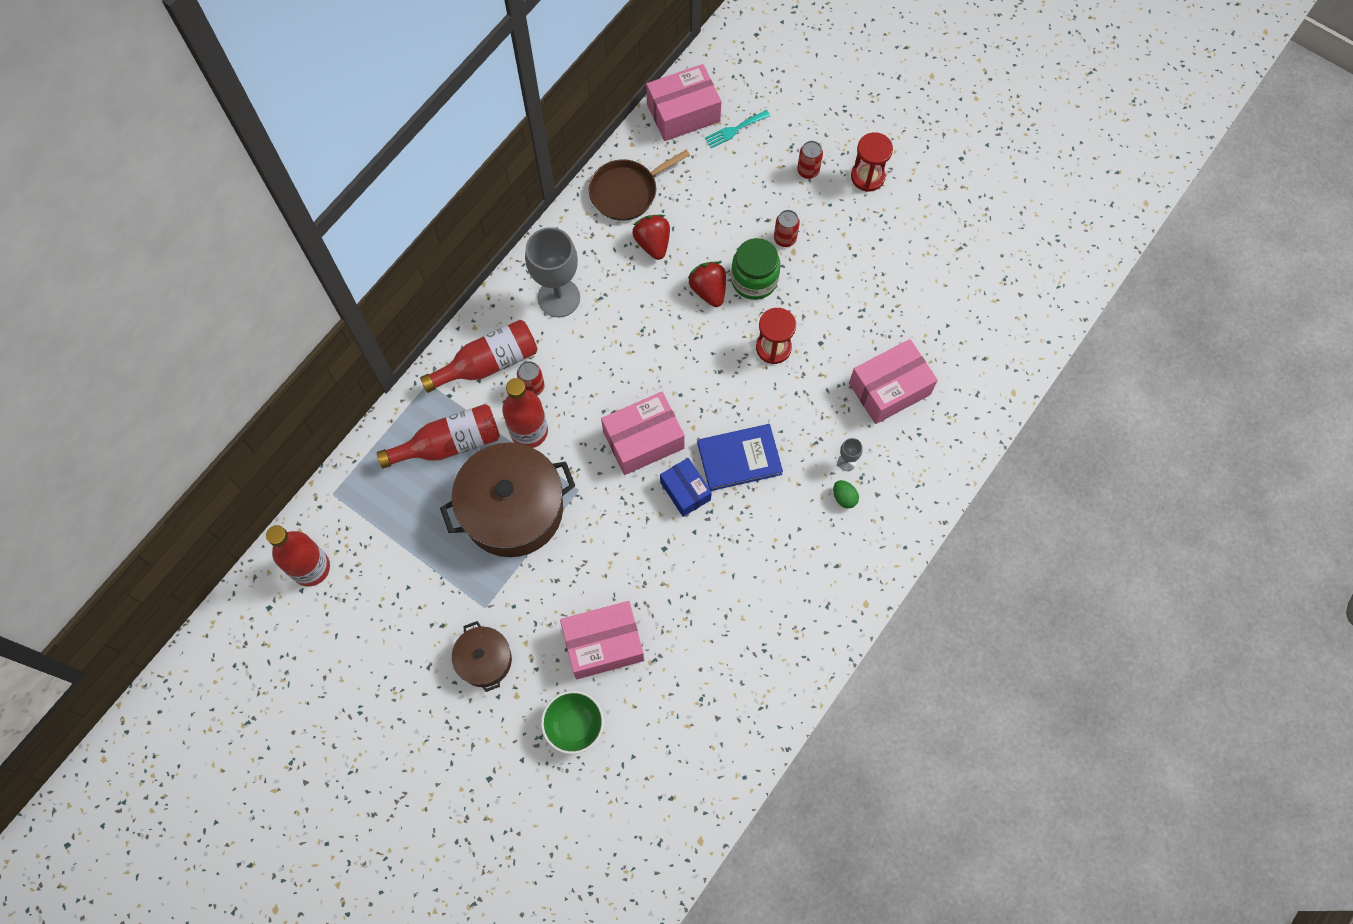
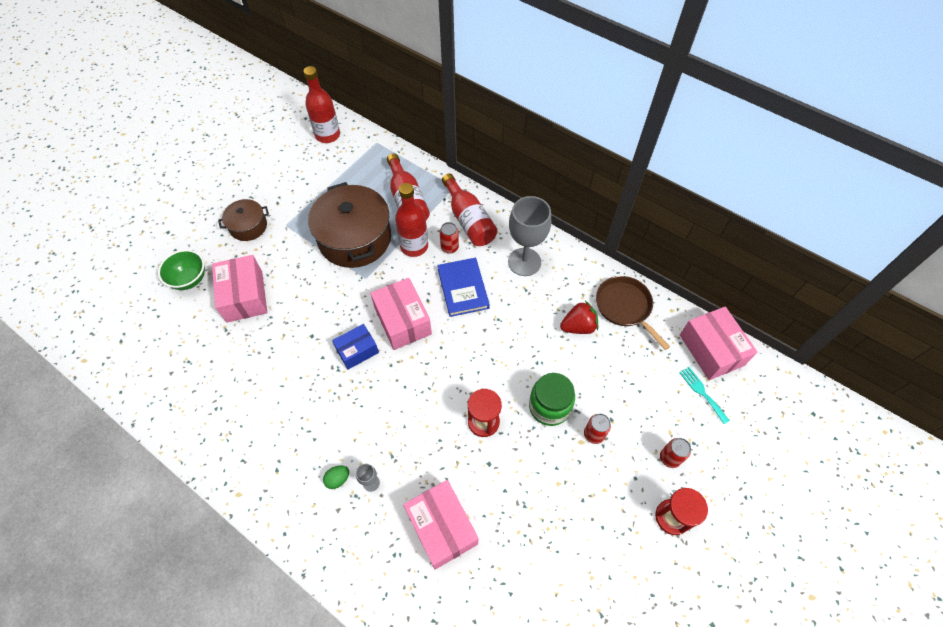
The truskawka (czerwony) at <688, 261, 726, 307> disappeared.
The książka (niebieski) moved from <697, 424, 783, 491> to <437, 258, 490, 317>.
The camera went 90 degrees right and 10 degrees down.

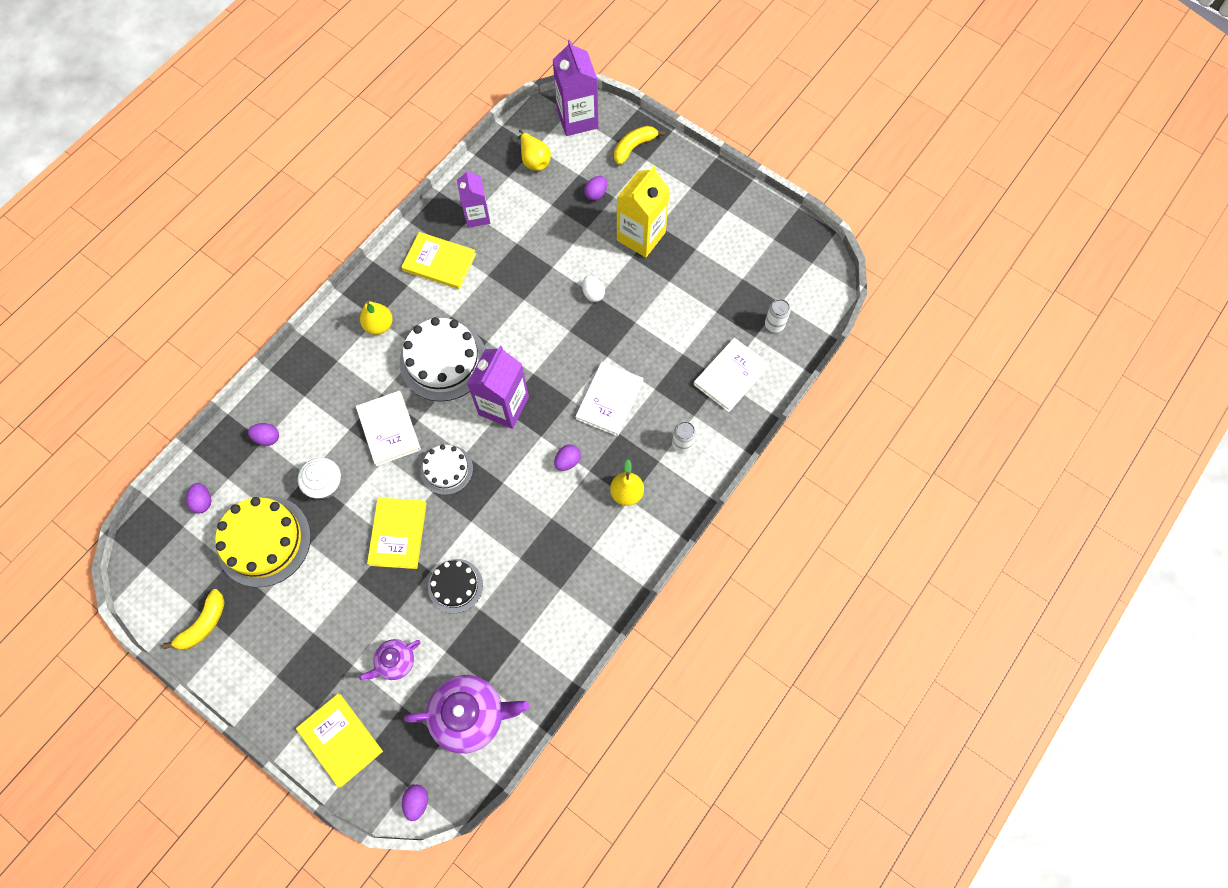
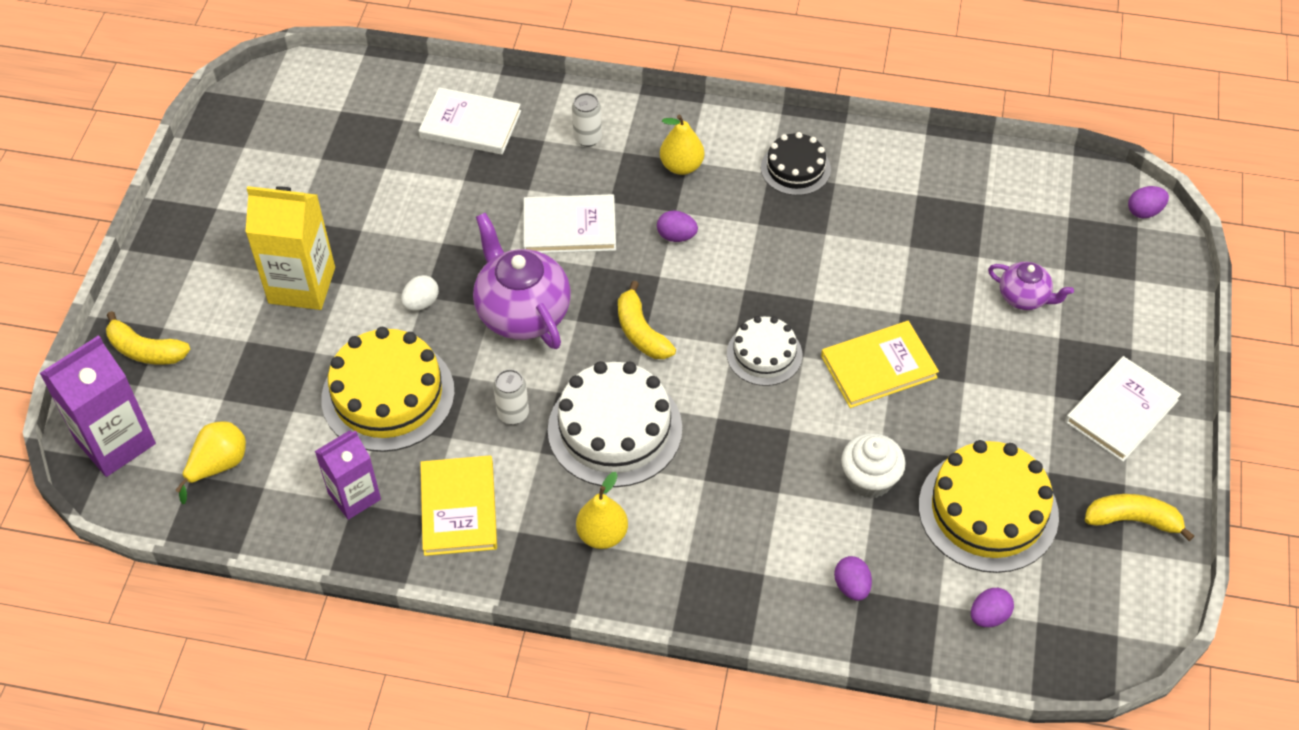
The jajko (fioletowy) at <584, 176, 607, 201> disappeared.
The puszka (biały) moved from <765, 299, 791, 332> to <493, 369, 529, 424>.
The karton mleka (fioletowy) at <467, 346, 529, 429> was replaced by the banan (żółty) at <618, 281, 676, 359>.
The książka (biały) moved from <356, 391, 421, 466> to <1065, 356, 1181, 462>.
The tort (czarny) moved from <428, 559, 483, 613> to <761, 132, 831, 196>.
The imbryk (fioletowy) moved from <404, 675, 529, 754> to <473, 213, 571, 349>.
The książka (żółty) at <296, 694, 383, 787> disappeared.
The tort (żółty) at <321, 327, 455, 452> appeared.
The camera went 115 degrees left and 15 degrees down.

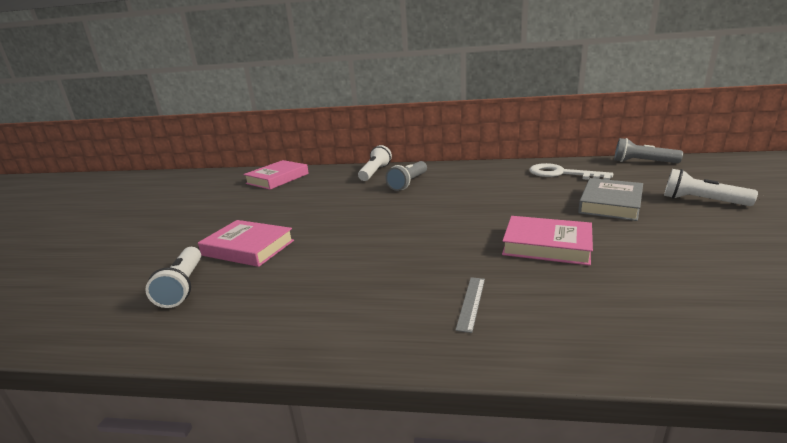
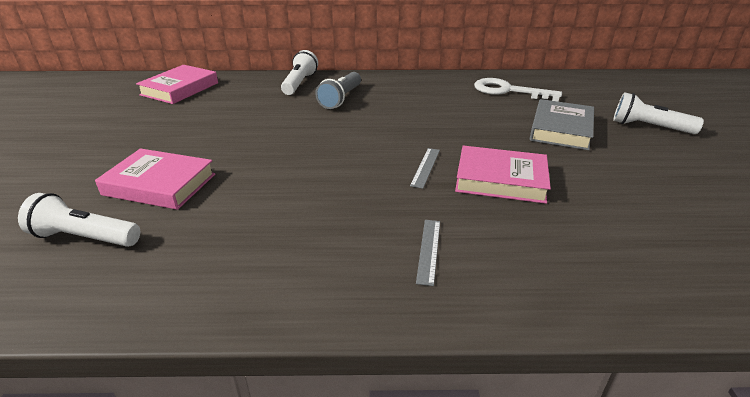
The latarka (szary) at <614, 138, 683, 163> disappeared.
The latarka (biały) at <145, 247, 201, 308> turned 120 degrees clockwise.
The linijka (szary) at <410, 148, 440, 189> appeared.
The camera went 10 degrees left and 10 degrees up.

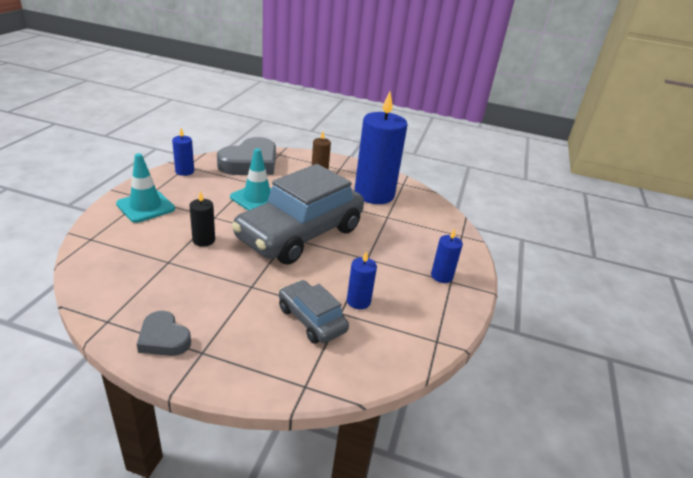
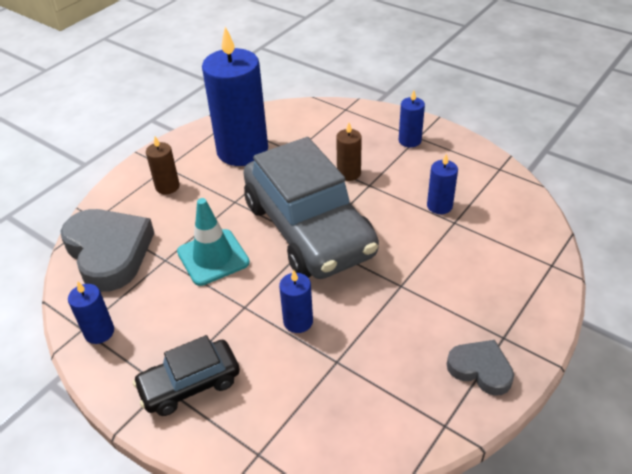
The pachołek (turkusowy) at <116, 153, 175, 223> was replaced by the samochód (czarny) at <133, 335, 240, 416>.
The świeca (czarny) at <189, 191, 215, 247> became the świeca (niebieski) at <279, 270, 313, 333>.
The samochód (szary) at <279, 280, 349, 344> disappeared.
The serce (szary) at <137, 311, 191, 356> turned 120 degrees counterclockwise.
The świeca (brązowy) at <336, 123, 362, 181> appeared.
The camera went 65 degrees left and 10 degrees up.

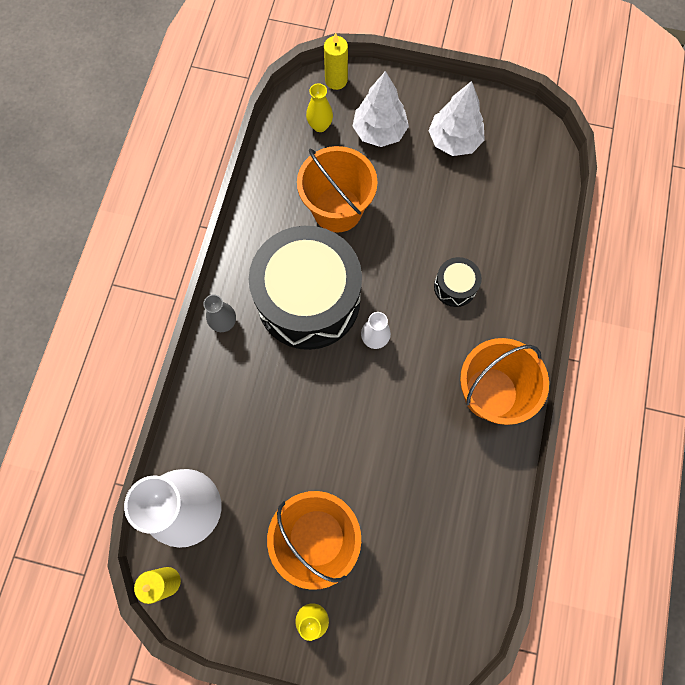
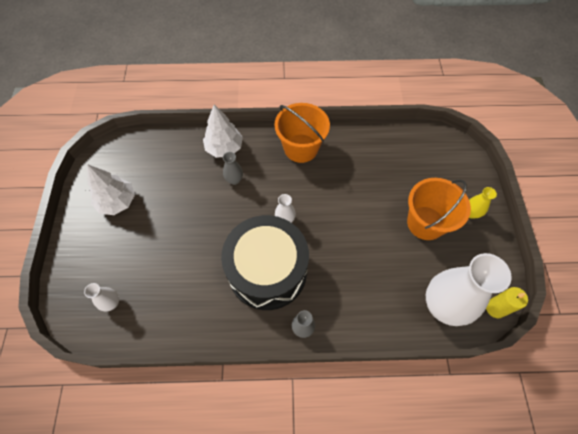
The świeca (żółty) at <324, 33, 348, 90> disappeared.
The drzewko (biały) moved from <353, 71, 409, 147> to <203, 105, 243, 158>.
The wazon (żółty) at <306, 83, 333, 132> became the wazon (biały) at <84, 283, 119, 311>.
The wiadro (pomarańczowy) at <297, 146, 378, 233> disappeared.
The bęben (czarny) at <434, 257, 482, 307> was replaced by the wazon (szary) at <223, 152, 243, 185>.
The camera went 105 degrees left and 10 degrees down.

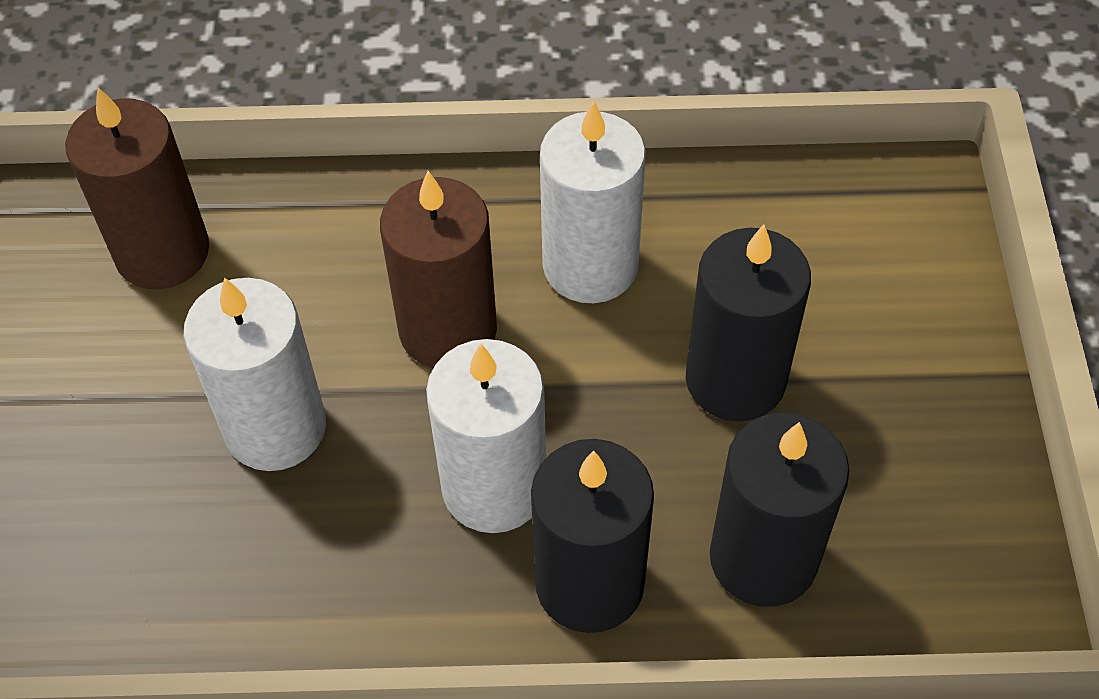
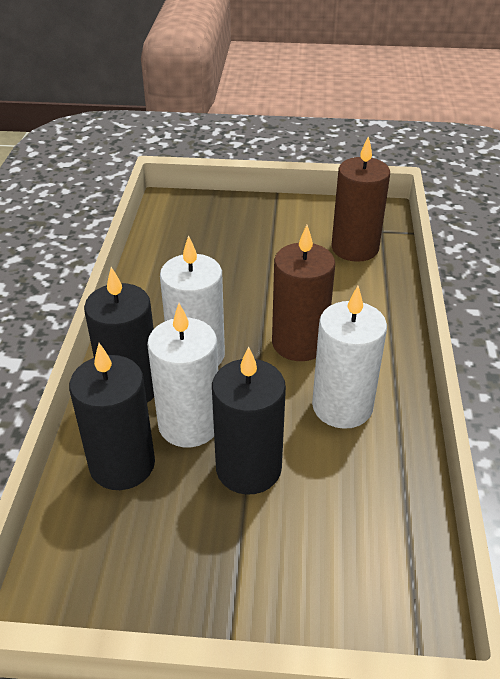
The świeca (biały) moved from <184, 277, 326, 471> to <147, 303, 218, 447>.
The camera went 95 degrees right and 15 degrees down.

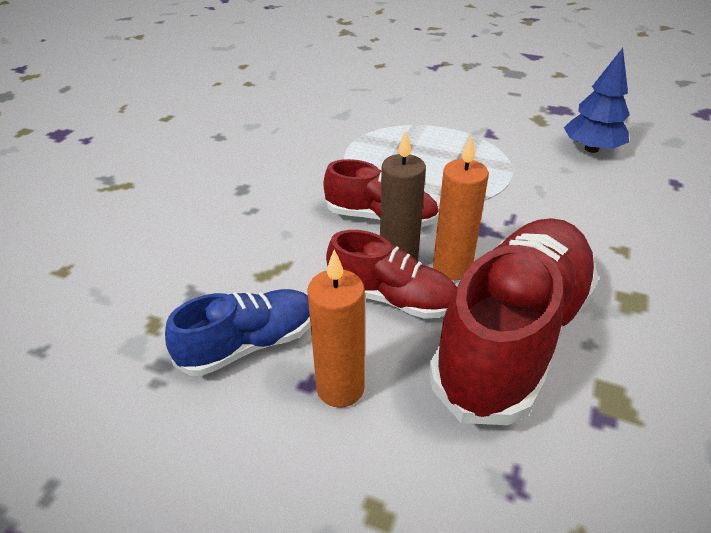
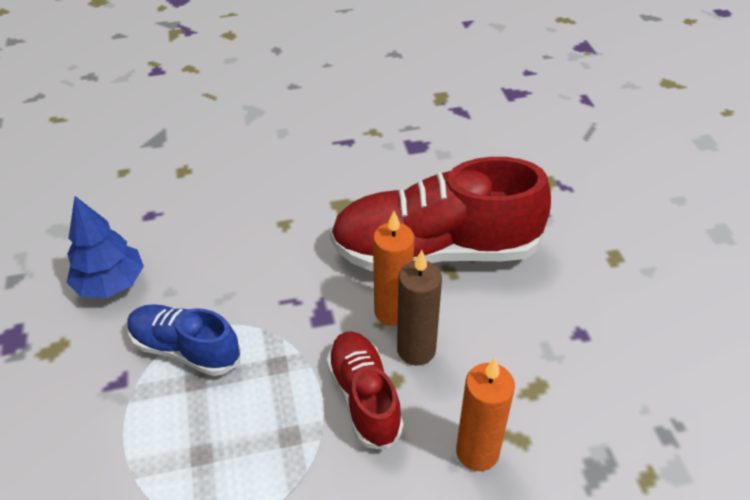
The but (czerwony) at <326, 230, 457, 319> disappeared.
The świeca (pomarańczowy) moved from <307, 250, 365, 408> to <456, 358, 515, 471>.
The but (niebieski) moved from <165, 289, 311, 376> to <127, 304, 241, 376>.
The camera went 125 degrees left and 5 degrees up.

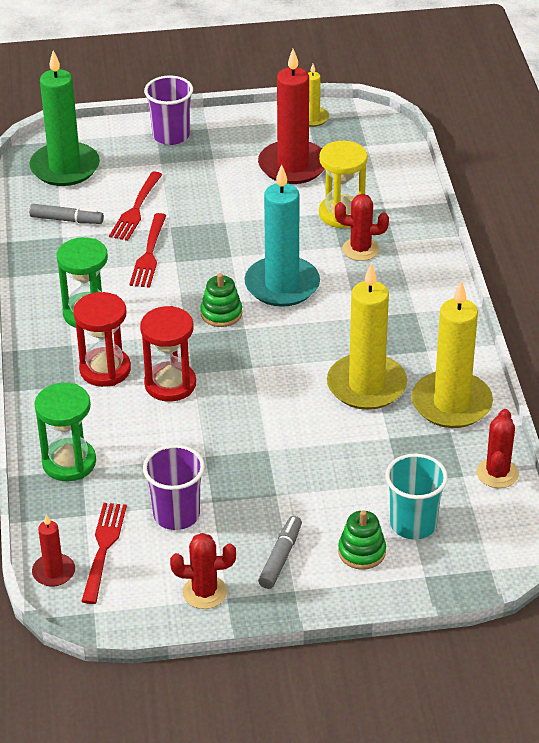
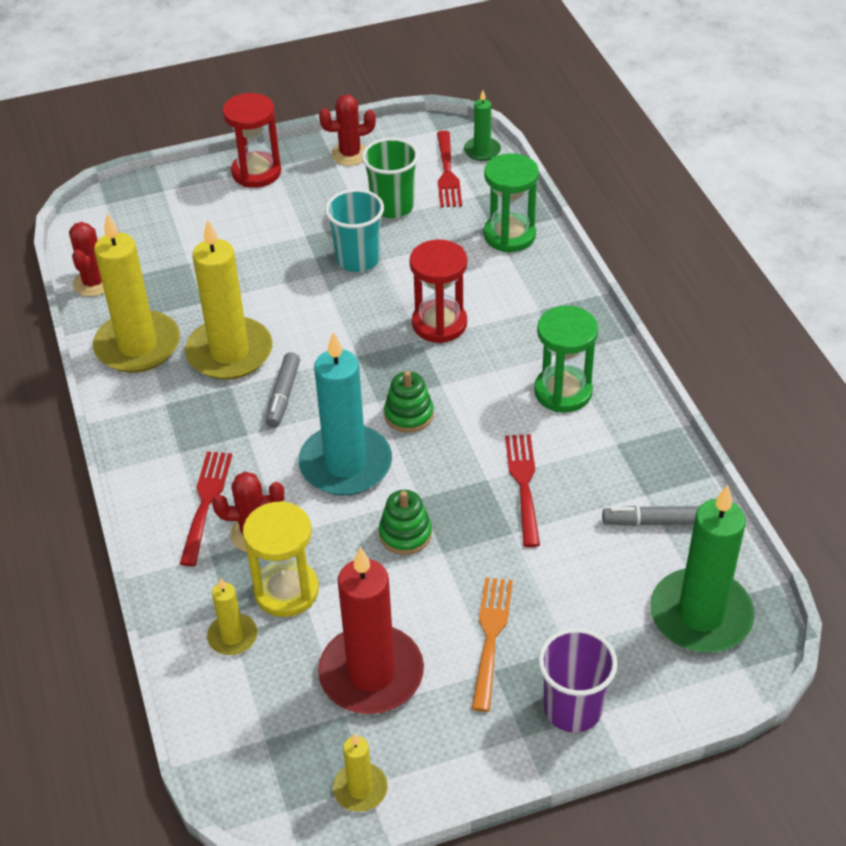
The widelec (czerwony) moved from <109, 171, 163, 241> to <180, 451, 232, 566>.
The klepsydra (czerwony) moved from <73, 292, 131, 387> to <222, 93, 281, 188>.
The szklanka (fioletowy) at <143, 445, 205, 530> became the szklanka (zielony) at <362, 138, 419, 218>.
The szklanka (turkusowy) moved from <385, 454, 448, 540> to <325, 189, 384, 272>.
The zabawka nakładanka (zielony) moved from <338, 510, 386, 570> to <379, 490, 432, 555>.
The świeca (czerwony) at <32, 514, 75, 587> became the świeca (zielony) at <464, 90, 501, 161>.
The flamaster (szary) moved from <258, 516, 302, 589> to <266, 352, 300, 428>.
The świeca (żółty) at <207, 577, 258, 655> appeared.
The widelec (pomarańczowy) at <472, 577, 513, 712> appeared.
The camera went 170 degrees right and 5 degrees up.

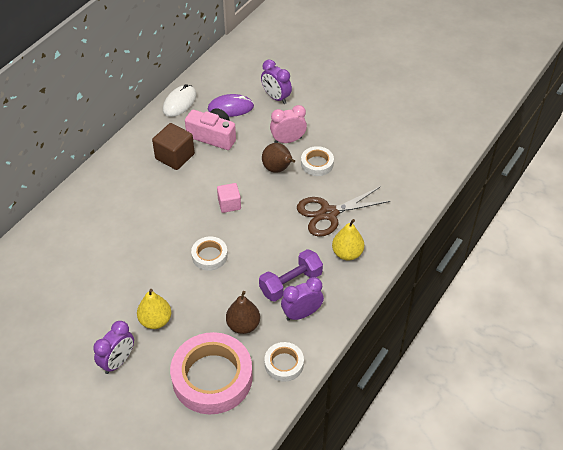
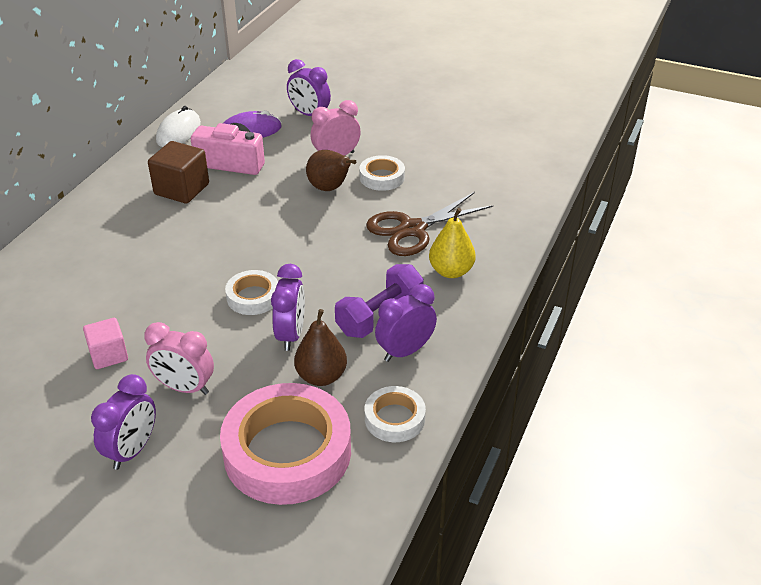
The sześcian (różowy) moved from <217, 183, 241, 213> to <83, 318, 128, 369>.
The gruszka (żółty) at <137, 289, 171, 329> was replaced by the budzik (różowy) at <144, 322, 214, 395>.
The budzik (fioletowy) at <271, 264, 305, 351> appeared.
The camera went 10 degrees left and 10 degrees down.

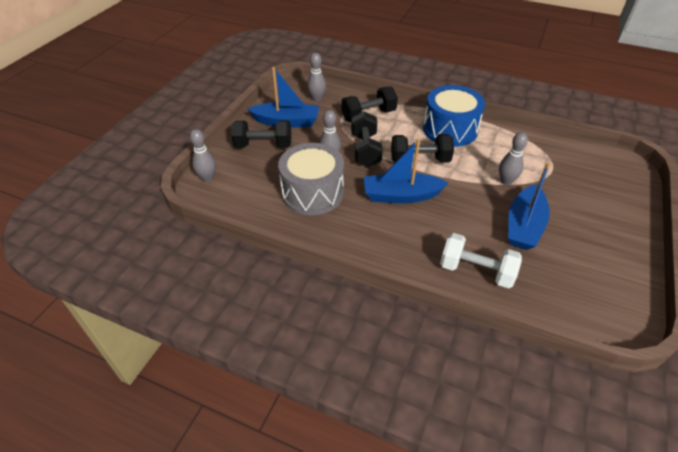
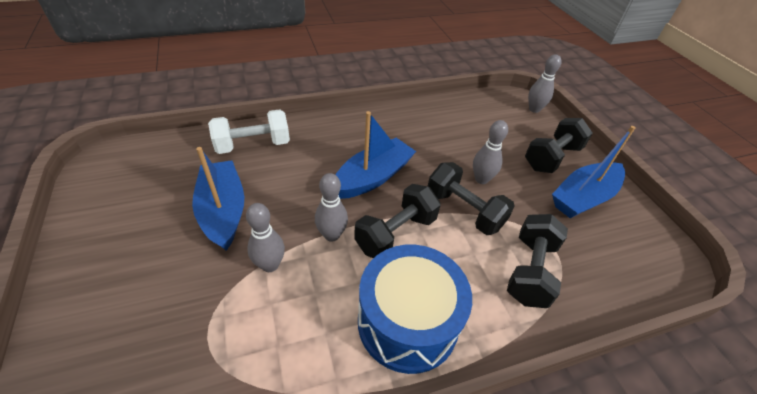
The kręgiel (szary) moved from <307, 53, 326, 102> to <315, 173, 348, 242>.
The bęben (szary) at <278, 143, 344, 215> disappeared.
The camera went 135 degrees right and 0 degrees up.

